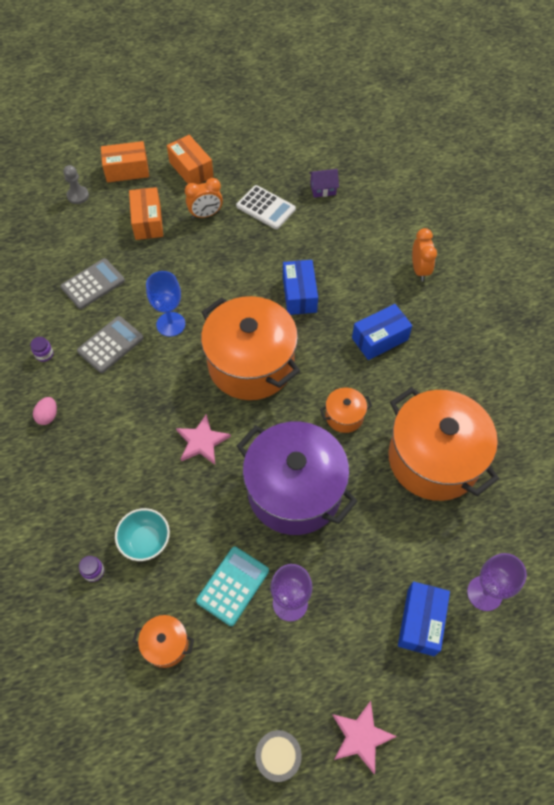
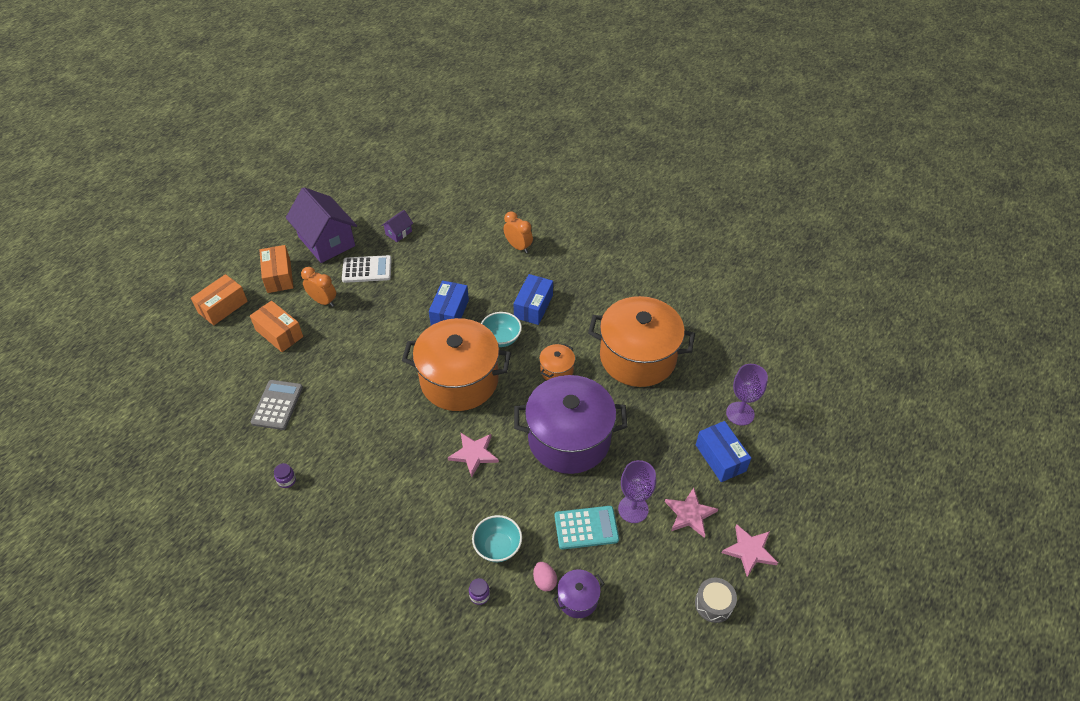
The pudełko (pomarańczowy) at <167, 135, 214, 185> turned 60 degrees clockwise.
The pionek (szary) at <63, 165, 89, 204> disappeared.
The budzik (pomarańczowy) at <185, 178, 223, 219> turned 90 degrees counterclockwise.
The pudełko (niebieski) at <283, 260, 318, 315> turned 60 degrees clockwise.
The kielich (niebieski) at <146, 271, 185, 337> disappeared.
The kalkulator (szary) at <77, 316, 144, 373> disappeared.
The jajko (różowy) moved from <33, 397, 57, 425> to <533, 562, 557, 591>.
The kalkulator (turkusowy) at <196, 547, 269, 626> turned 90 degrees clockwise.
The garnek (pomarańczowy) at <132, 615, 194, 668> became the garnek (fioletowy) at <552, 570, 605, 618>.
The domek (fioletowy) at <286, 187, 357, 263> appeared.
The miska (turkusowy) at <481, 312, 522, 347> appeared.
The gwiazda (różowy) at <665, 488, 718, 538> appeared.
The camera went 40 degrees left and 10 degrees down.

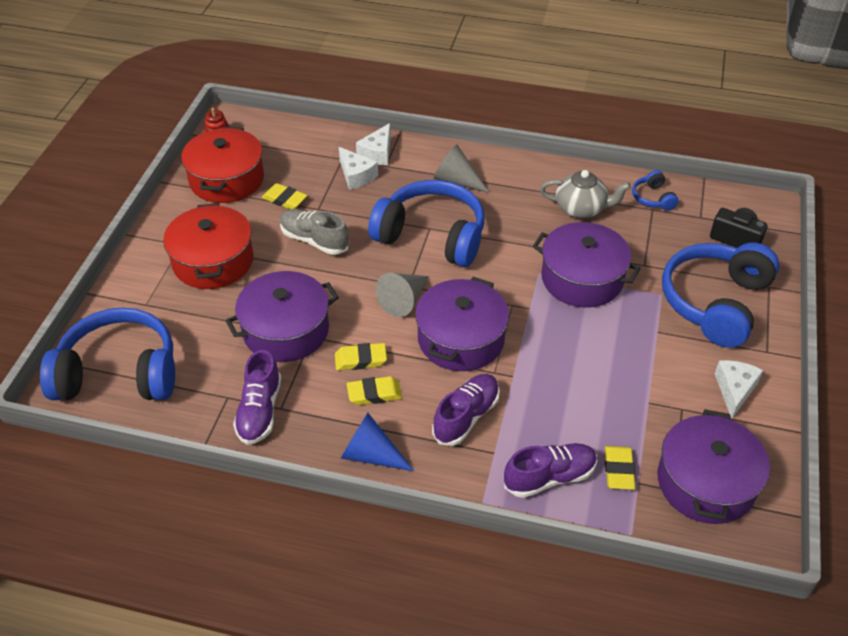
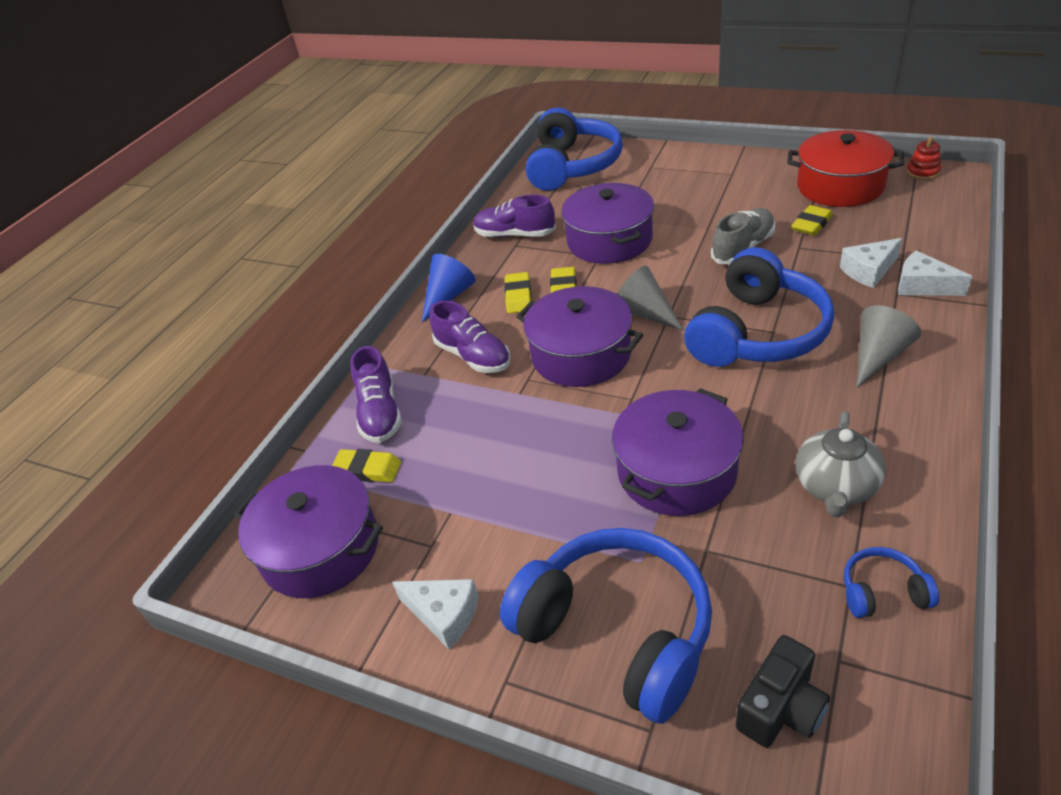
The garnek (czerwony) at <163, 203, 254, 289> disappeared.
The camera went 105 degrees right and 5 degrees down.

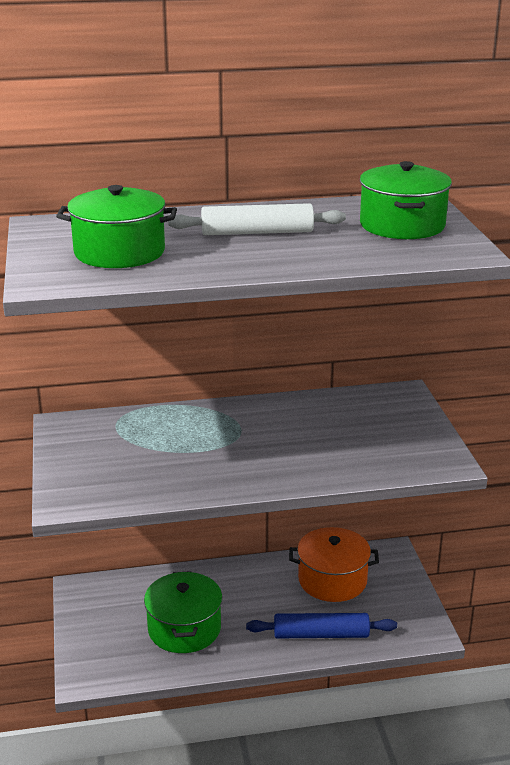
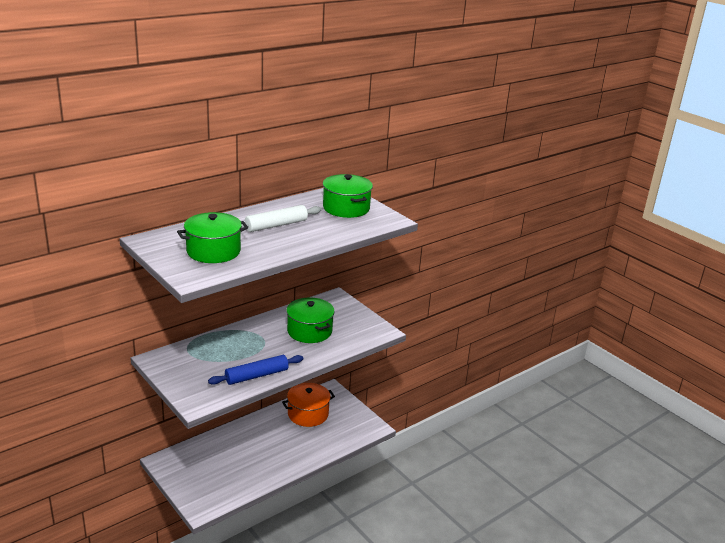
The garnek (zielony) moved from <144, 571, 222, 653> to <286, 298, 335, 343>.
The wałek do ciasta (niebieski) moved from <246, 613, 397, 638> to <208, 355, 303, 385>.
The camera went 30 degrees left and 0 degrees up.

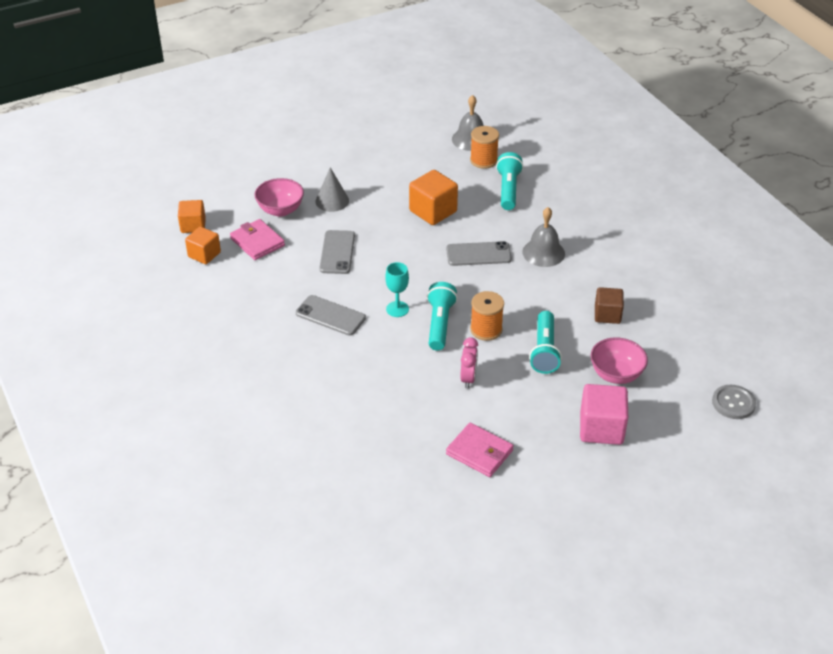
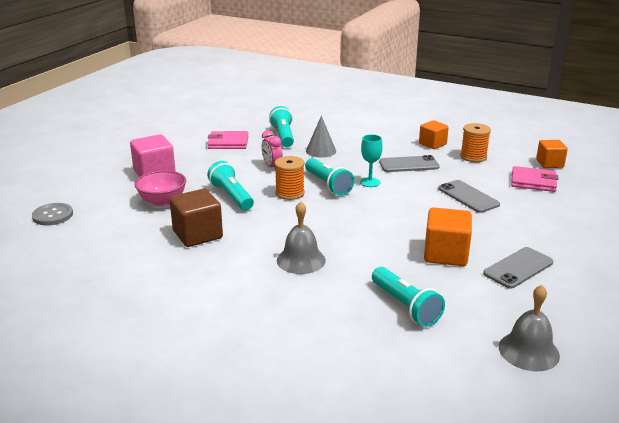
The szpulka (pomarańczowy) moved from <470, 126, 499, 169> to <460, 123, 491, 162>.
The stożek (szary) moved from <315, 167, 349, 212> to <306, 115, 336, 158>.
The miska (różowy) at <254, 178, 304, 217> disappeared.
The sześcian (pomarańczowy) moved from <178, 200, 206, 233> to <419, 120, 449, 149>.
The telefon (szary) moved from <446, 241, 512, 266> to <483, 247, 553, 289>.
The sześcian (brązowy) at <595, 287, 624, 324> changed to 1.51 times the size.
The latarka (turkusowy) at <269, 106, 294, 147> appeared.
The camera went 145 degrees right and 15 degrees down.

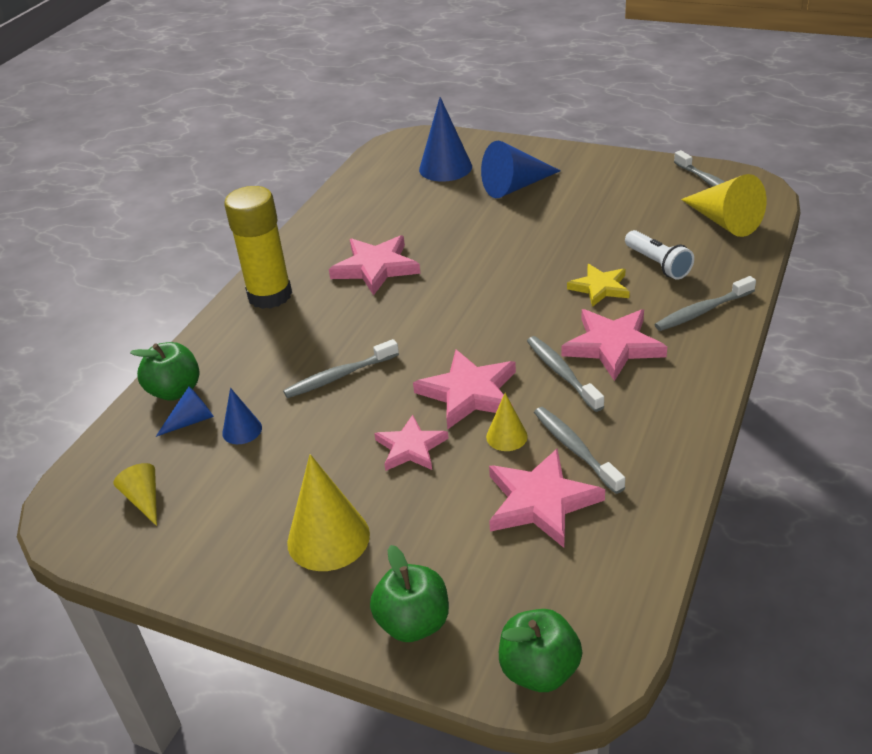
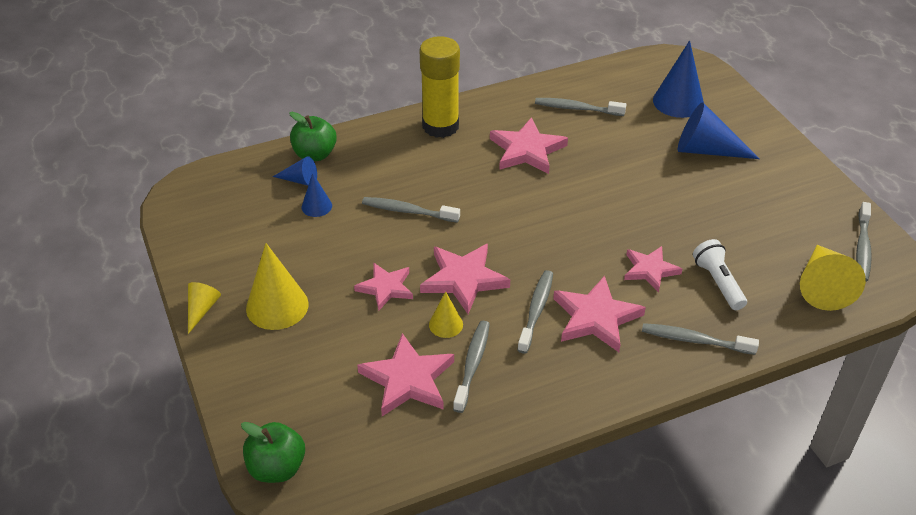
The latarka (biały) at <625, 230, 694, 280> turned 150 degrees clockwise.
The gwiazda (żółty) at <567, 264, 630, 307> became the gwiazda (różowy) at <624, 246, 682, 293>.
The stożek (żółty) moved from <113, 463, 157, 526> to <188, 282, 221, 334>.
The jabłko (zielony) at <370, 545, 449, 642> disappeared.
The szczoteczka do zębów (szary) at <535, 98, 626, 116> appeared.
The camera went 40 degrees right and 5 degrees up.

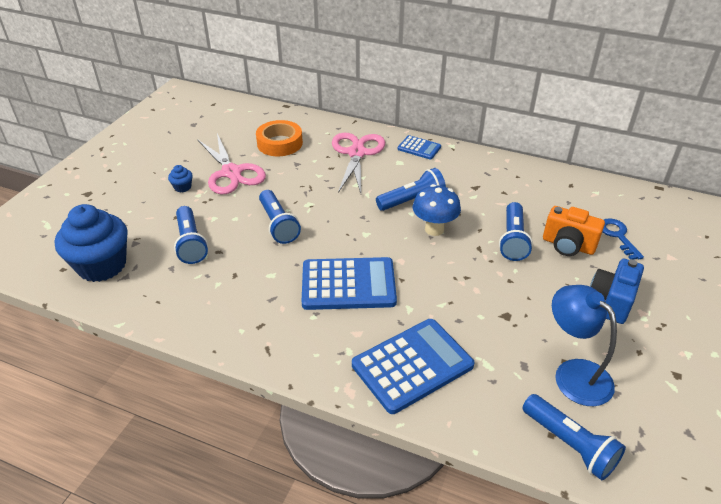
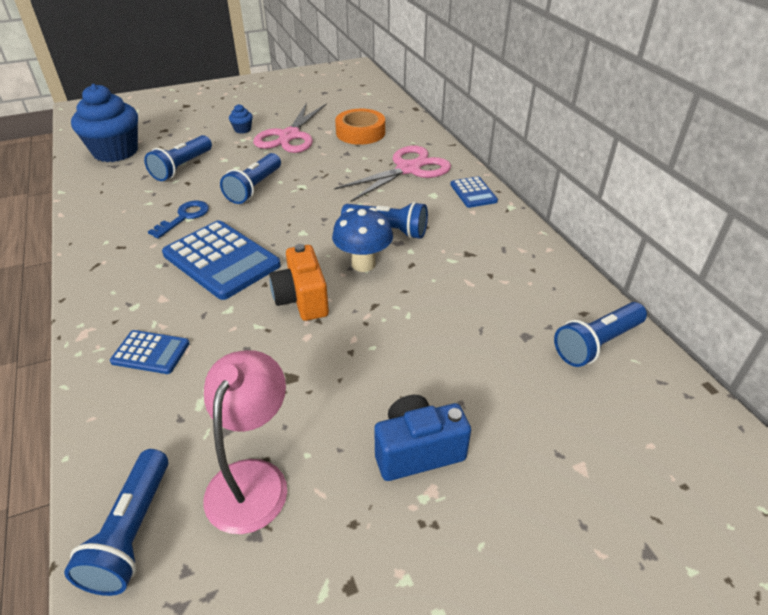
The latarka (niebieski) moved from <499, 202, 533, 261> to <554, 302, 647, 367>.
The aparat fotograficzny (pomarańczowy) moved from <543, 206, 605, 256> to <269, 244, 329, 321>.
The klucz (niebieski) moved from <602, 218, 644, 260> to <148, 201, 209, 239>.
The lampka (niebieski) at <552, 285, 617, 406> became the lampka (różowy) at <203, 350, 287, 534>.
The kalkulator (niebieski) at <352, 319, 474, 414> changed to 0.52 times the size.
The camera went 45 degrees right and 0 degrees up.

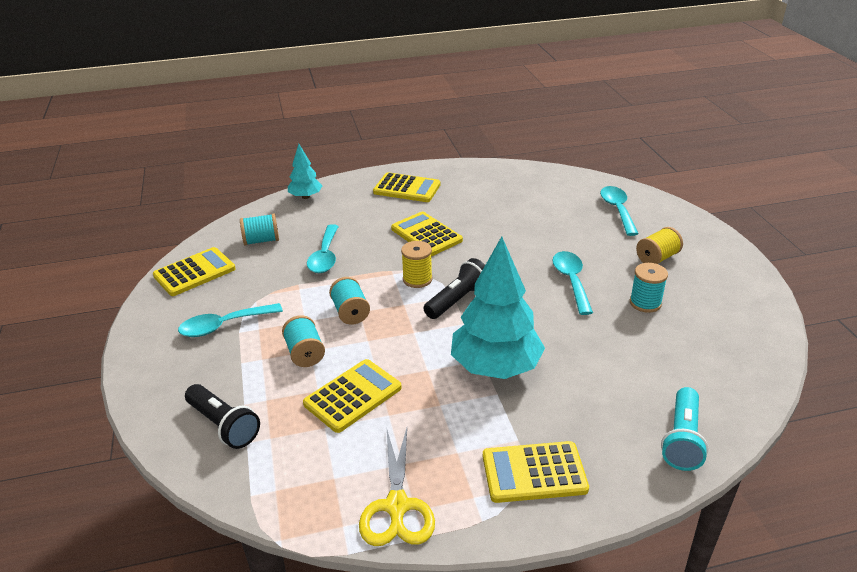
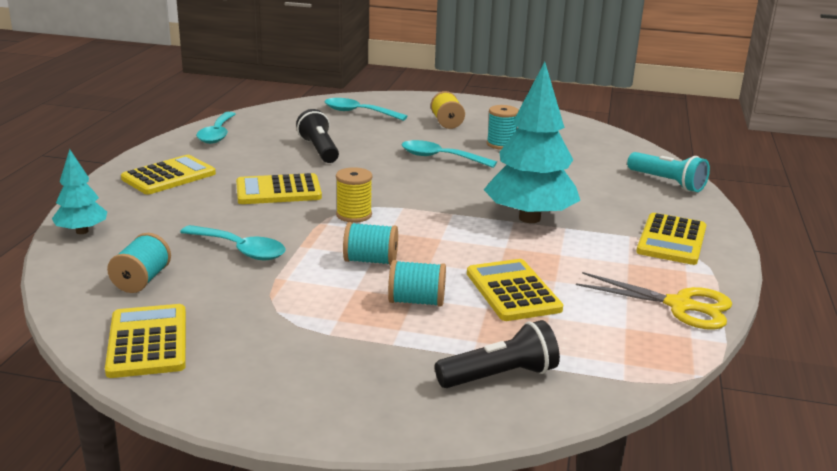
The latarka (czarny) moved from <424, 258, 485, 319> to <296, 109, 339, 163>.
The łyżka (turkusowy) moved from <178, 303, 283, 337> to <196, 112, 236, 144>.
The camera went 65 degrees left and 10 degrees down.

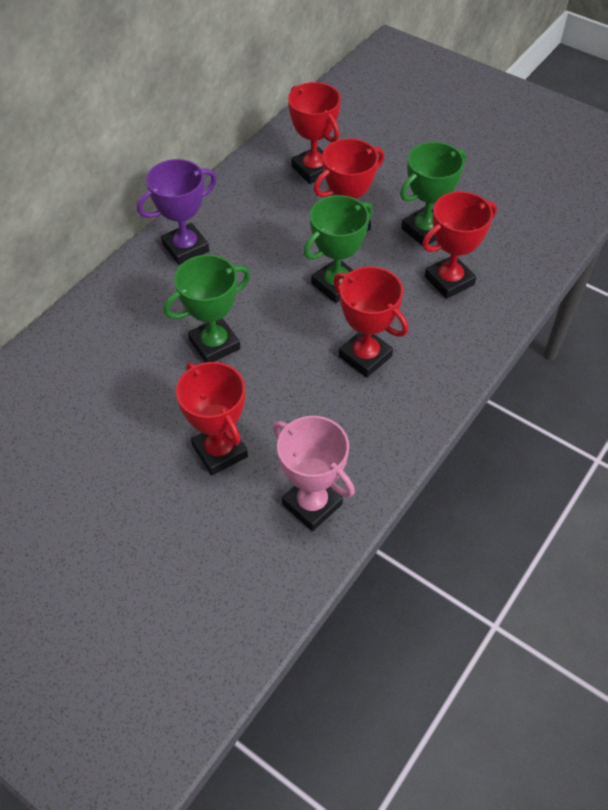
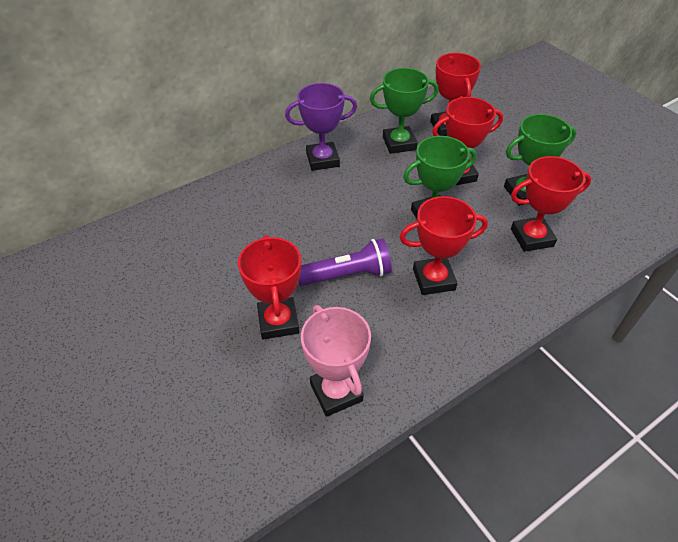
The puchar (zielony) moved from <164, 255, 251, 363> to <370, 68, 438, 154>.
The puchar (czerwony) at <333, 267, 408, 378> turned 75 degrees counterclockwise.
The latarka (fioletowy) at <298, 238, 392, 286> appeared.
The camera went 20 degrees right and 5 degrees down.

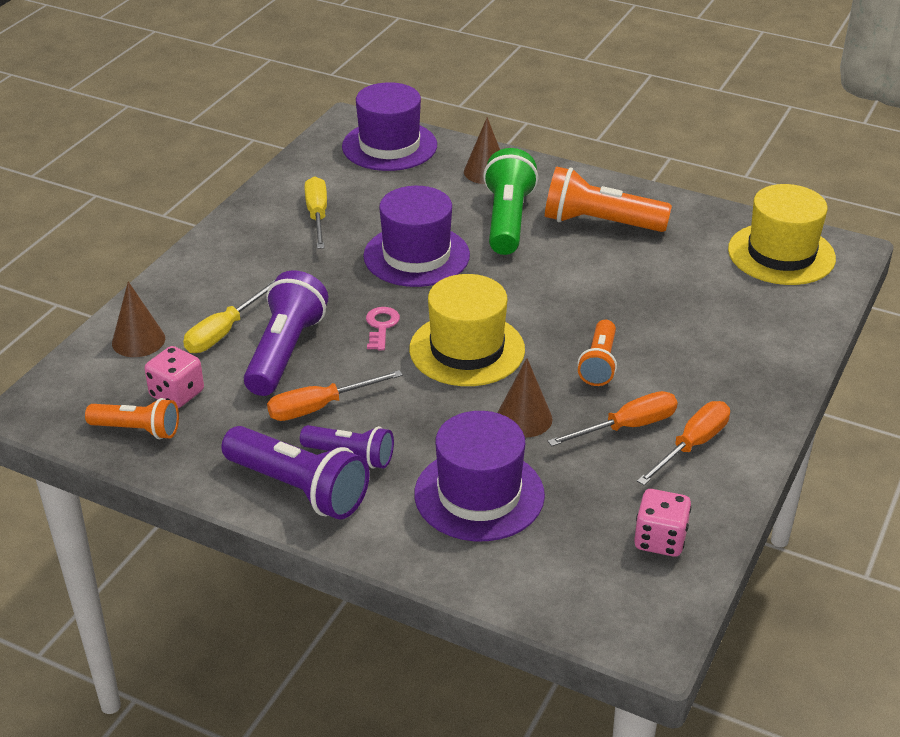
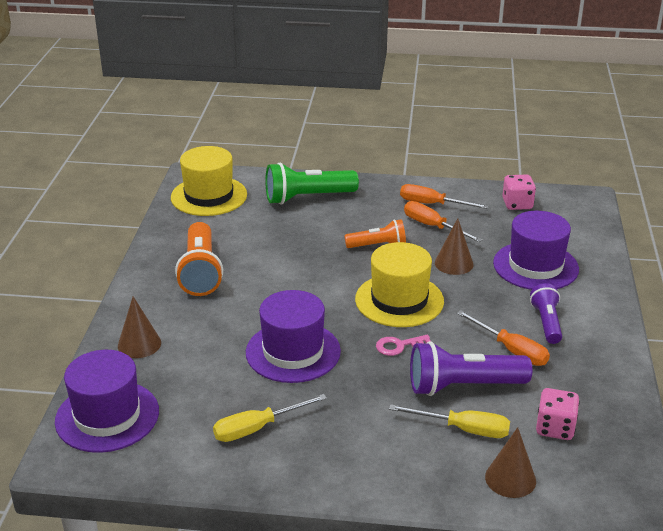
The latarka (zielony) moved from <483, 148, 538, 255> to <265, 163, 359, 205>.
The latarka (pomarańczowy) at <85, 398, 179, 439> disappeared.
The latarka (fioletowy) at <221, 426, 370, 520> disappeared.
The camera went 110 degrees left and 5 degrees down.

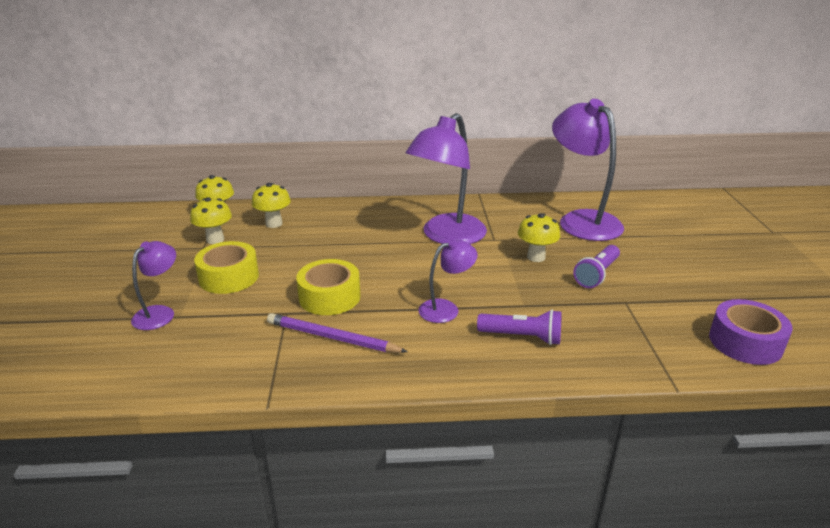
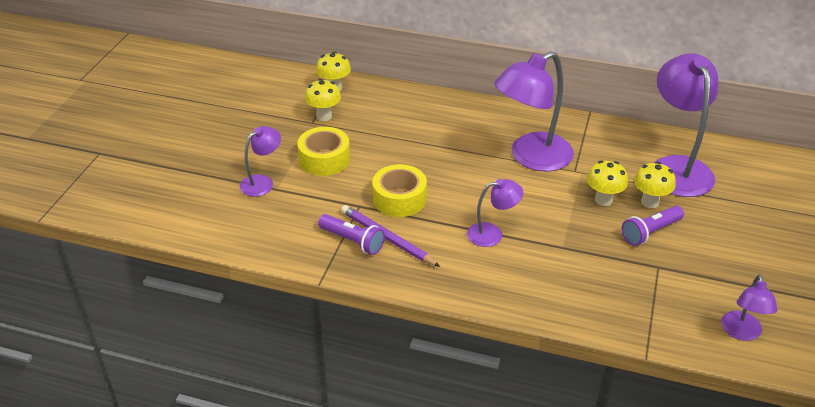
The grzyb (żółty) moved from <252, 183, 291, 228> to <634, 162, 676, 208>.
The taśma klejąca (fioletowy) at <709, 299, 793, 365> was replaced by the lampka (fioletowy) at <721, 274, 778, 341>.
The latarka (fioletowy) moved from <477, 310, 562, 345> to <318, 214, 385, 255>.
The camera went 20 degrees right and 10 degrees up.

